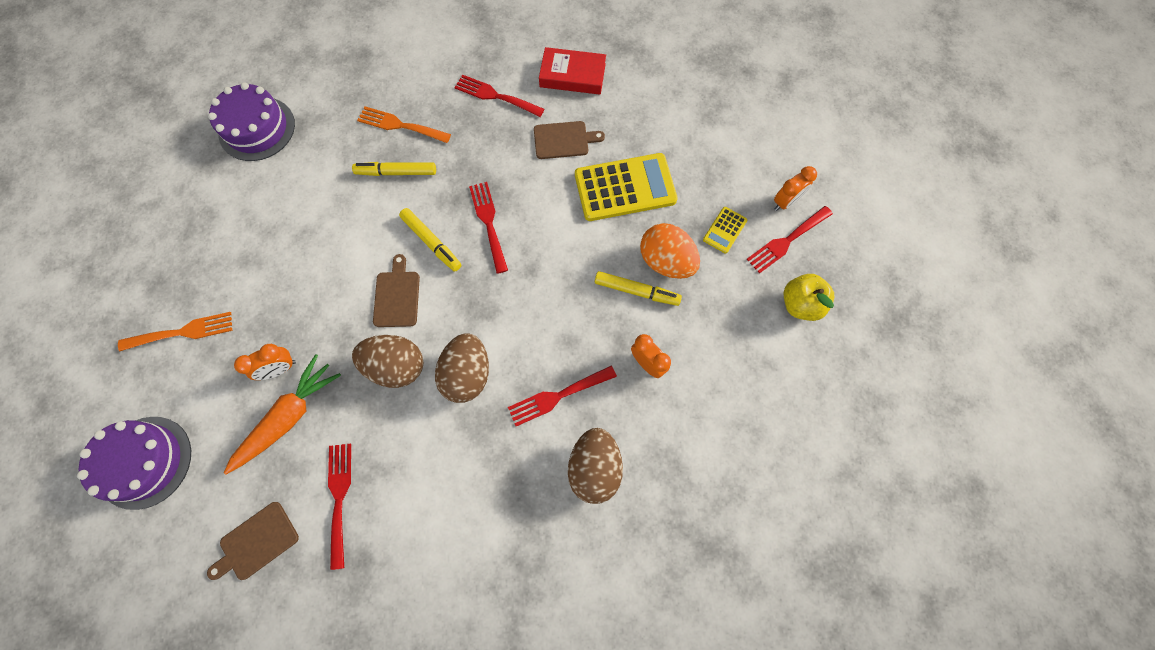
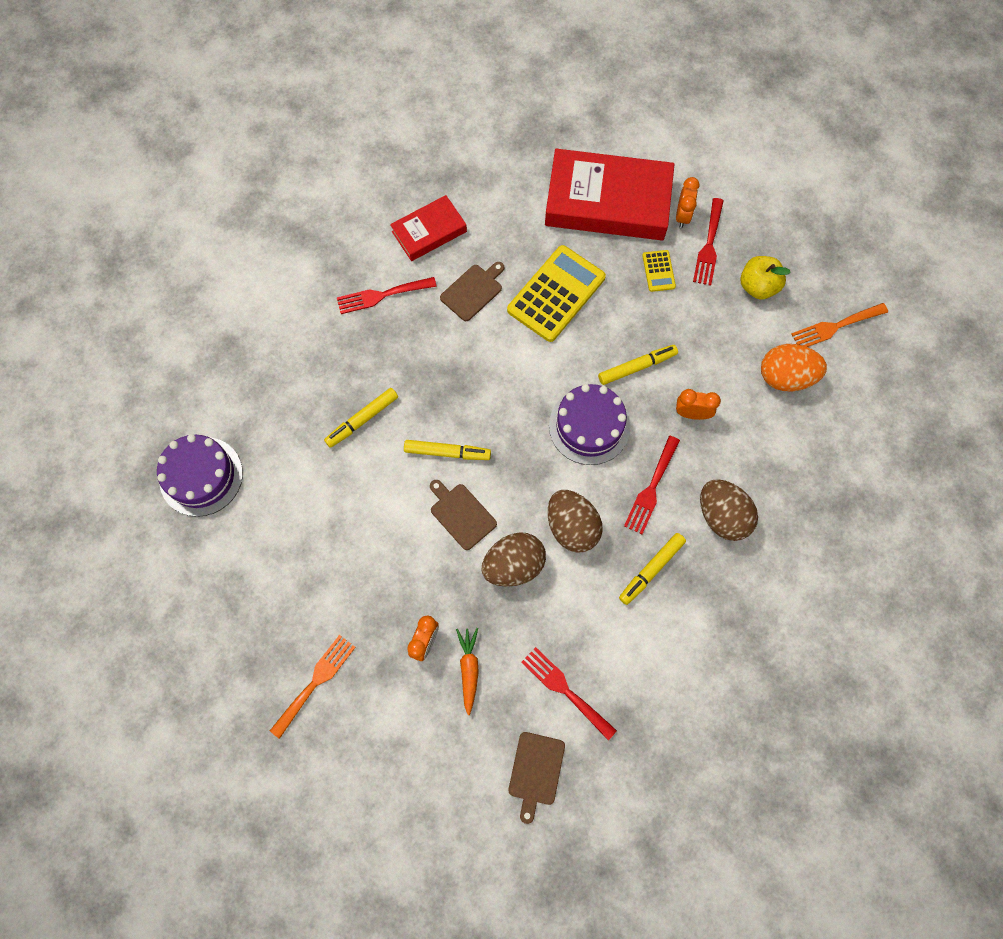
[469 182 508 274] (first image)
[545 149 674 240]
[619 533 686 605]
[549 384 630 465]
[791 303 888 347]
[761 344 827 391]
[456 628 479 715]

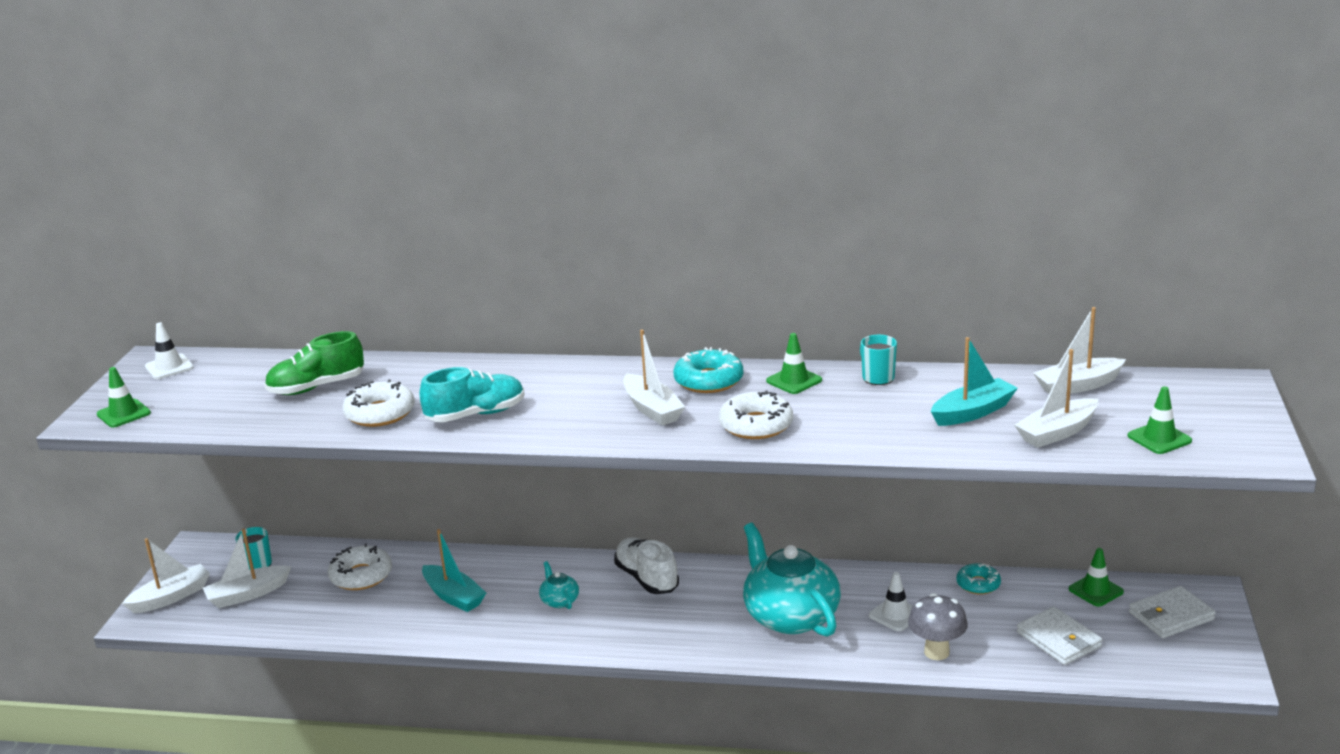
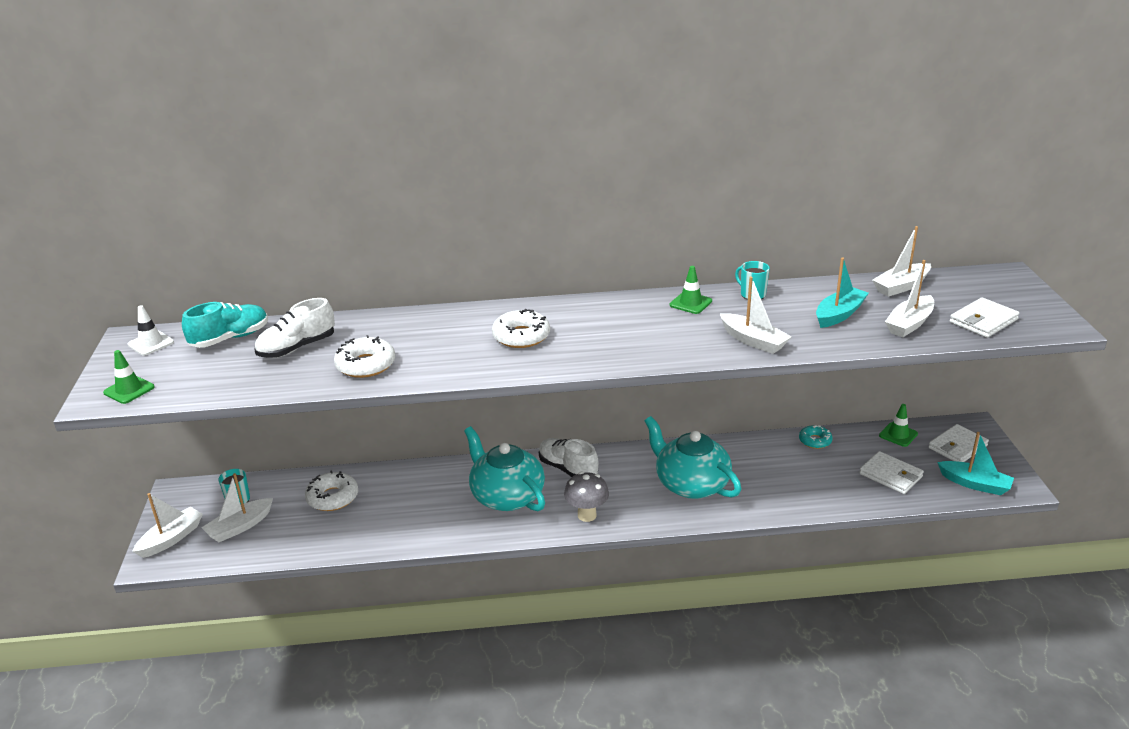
[674 347 743 393] (first image)
[869 572 913 631] (first image)
[182 302 268 348]
[937 432 1014 495]
[720 277 792 354]
[492 309 550 348]
[564 472 609 522]
[950 297 1019 338]
[255 298 335 358]
[464 426 545 511]

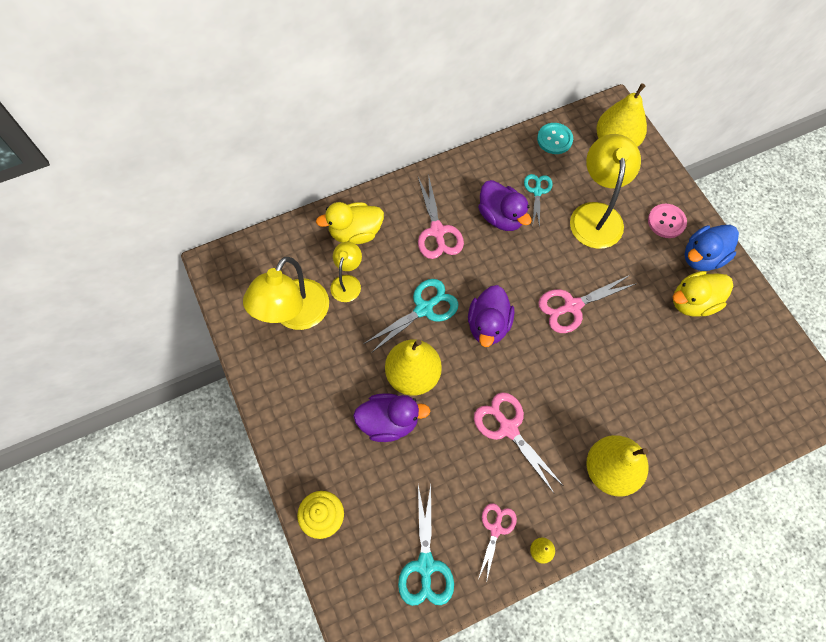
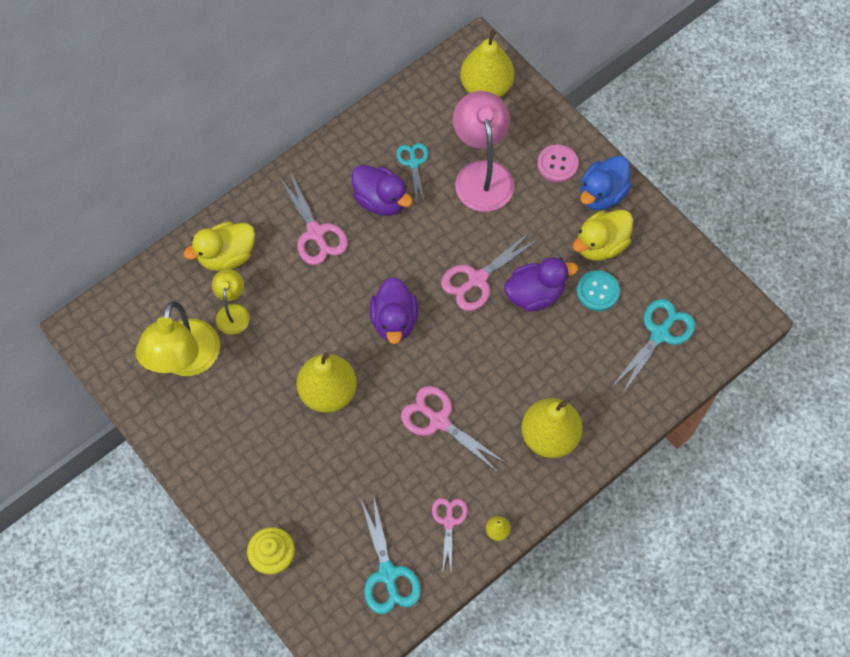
[504 257 578 312]
[613 299 695 395]
[577 270 620 311]
[453 91 514 212]

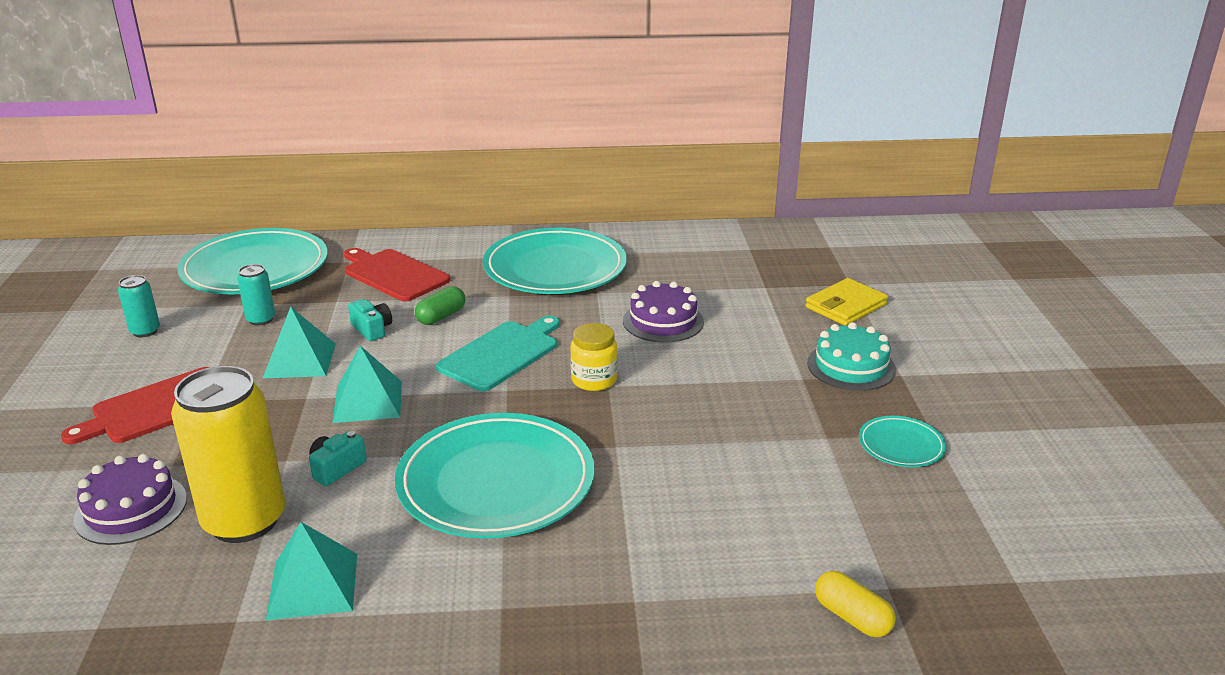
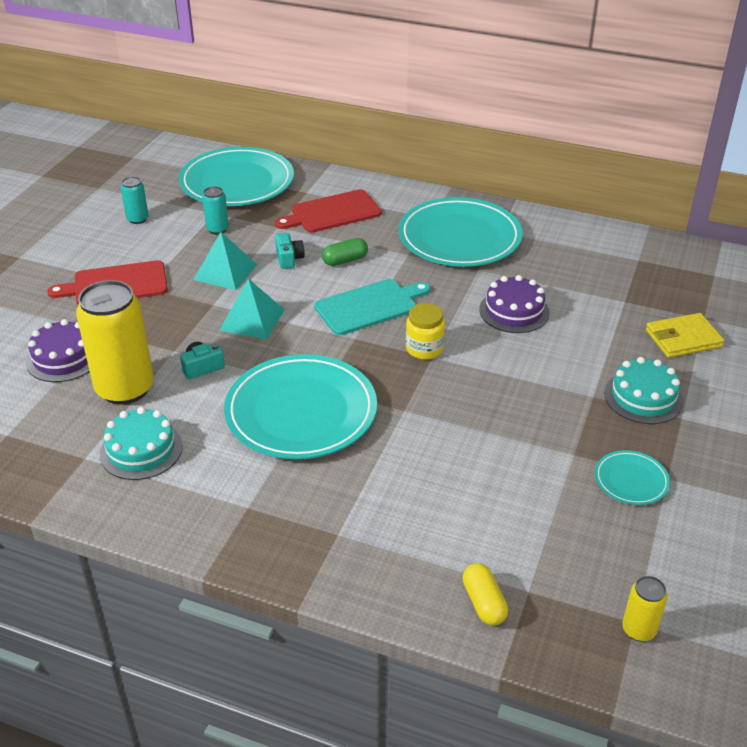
[622 576 668 641]
[100 407 183 480]
[275 189 382 233]

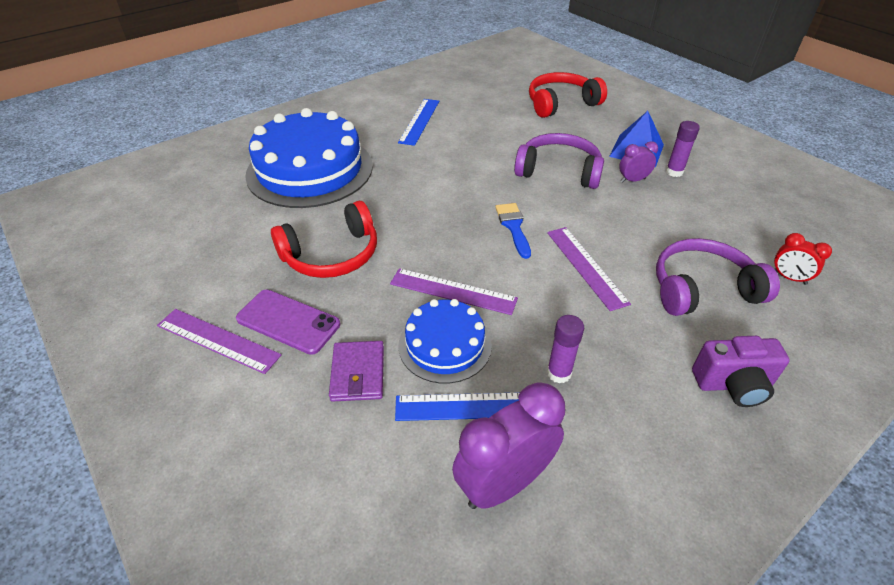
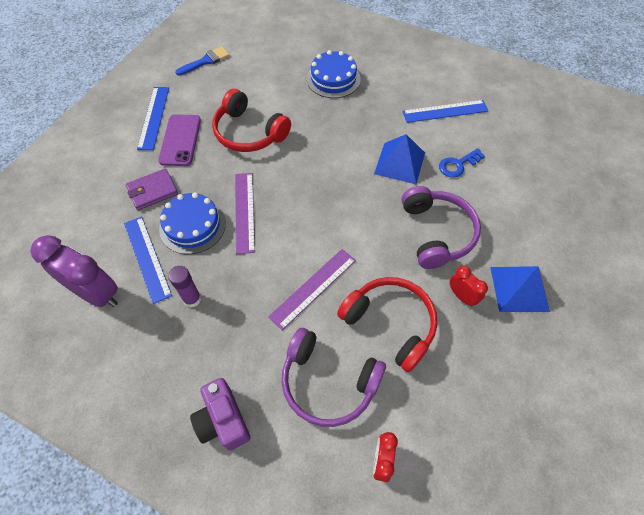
[666 121 700 177] (first image)
[374 134 425 184]
[439 148 485 177]
[175 46 230 76]
[337 277 437 372]
[137 87 169 150]
[450 265 488 306]
[281 328 386 427]
[307 50 361 98]

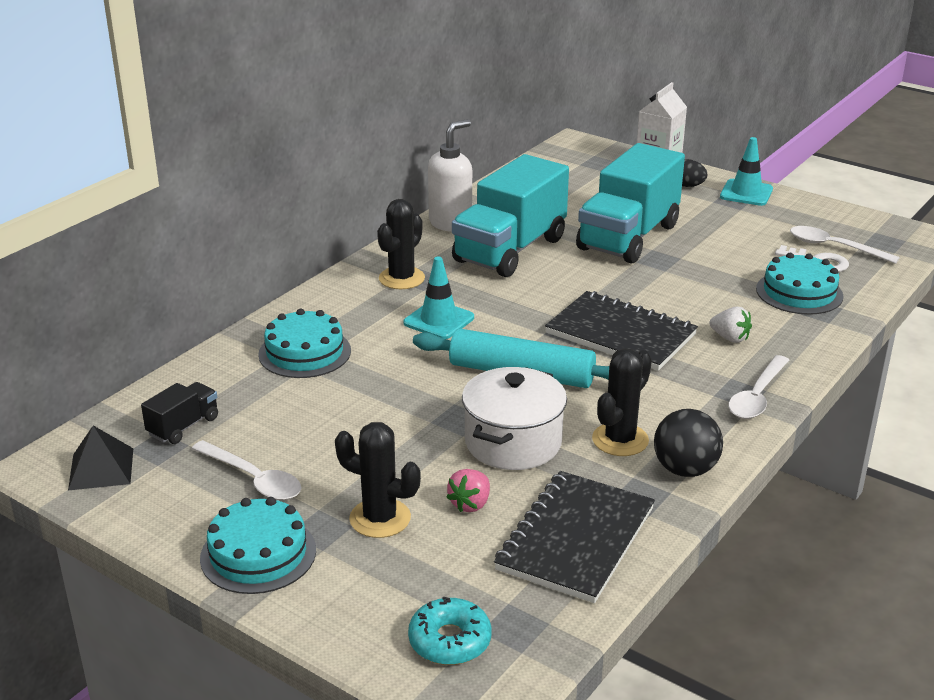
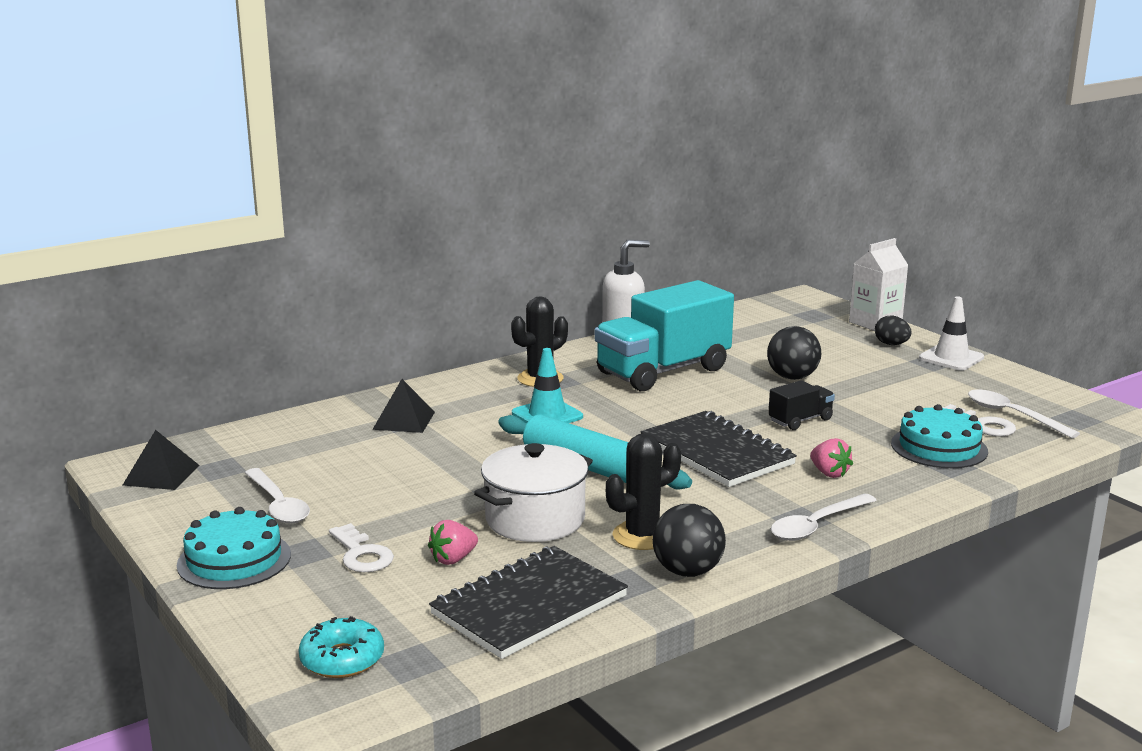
[768 380 835 430]
[372 379 435 433]
[329 523 394 572]
[767 326 821 380]
[810 438 853 478]
[919 297 984 370]

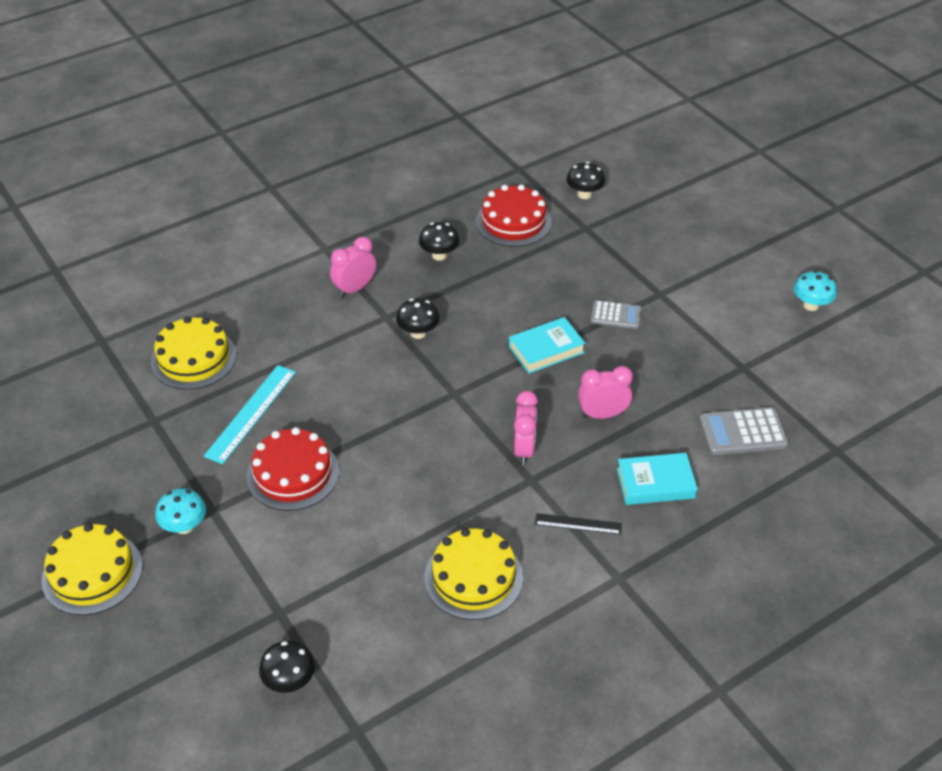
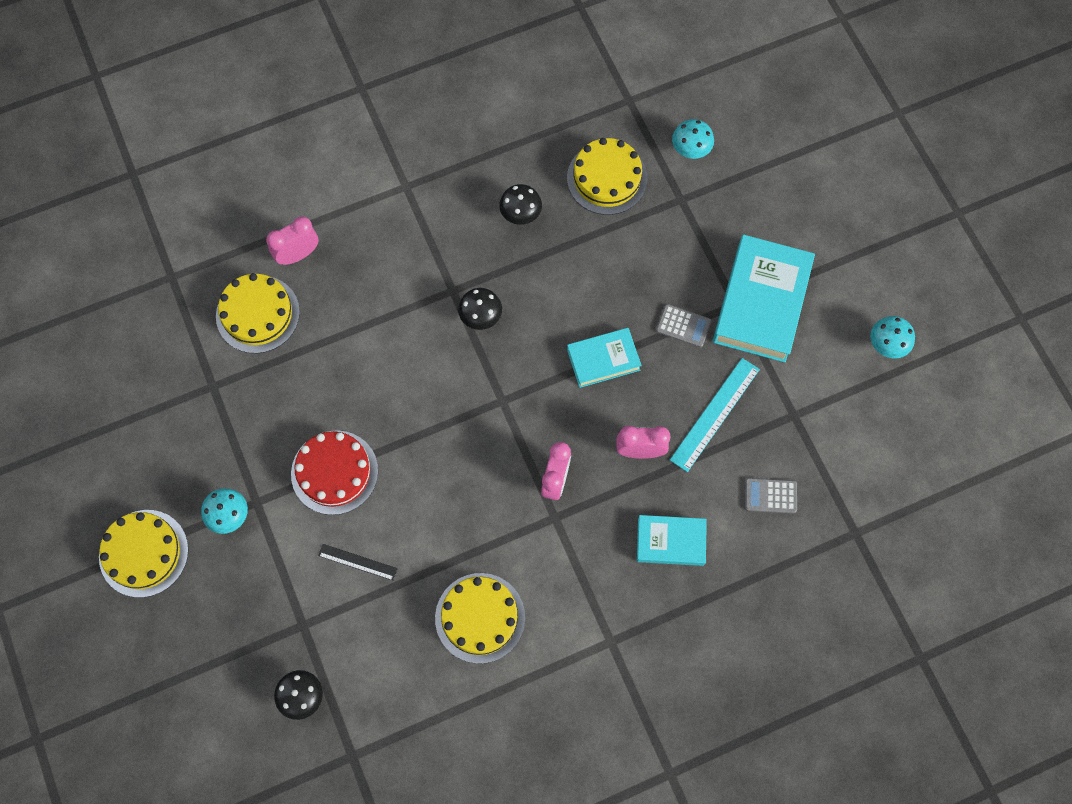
[713 235 815 363]
[670 358 760 472]
[266 217 319 265]
[318 544 398 580]
[567 138 647 215]
[672 119 714 159]
[745 478 797 514]

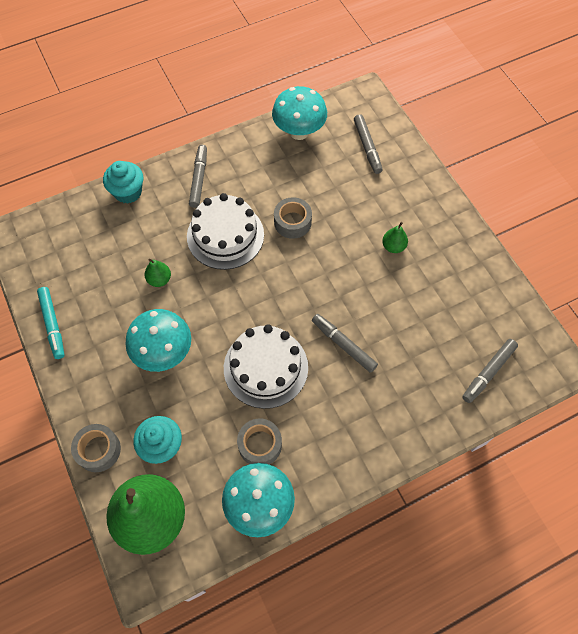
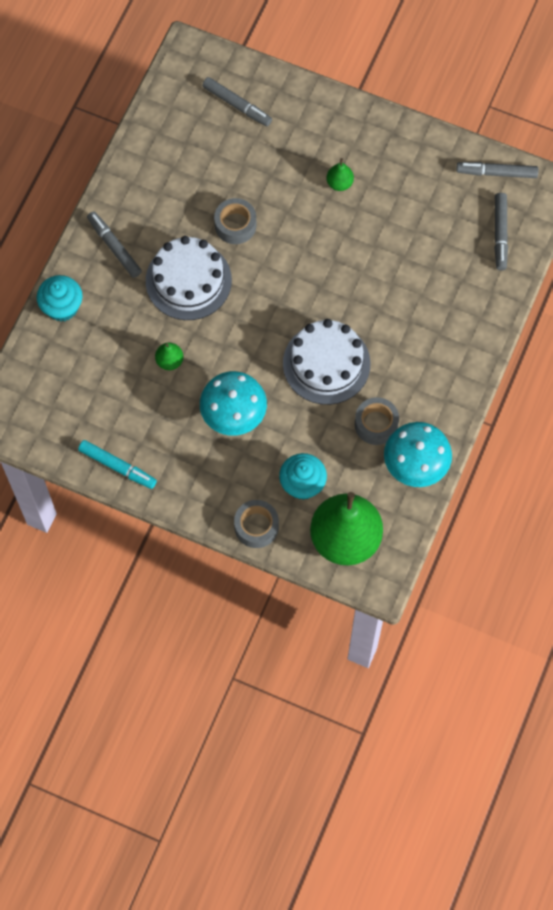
[272 86 327 140] (first image)
[456 162 538 178]

